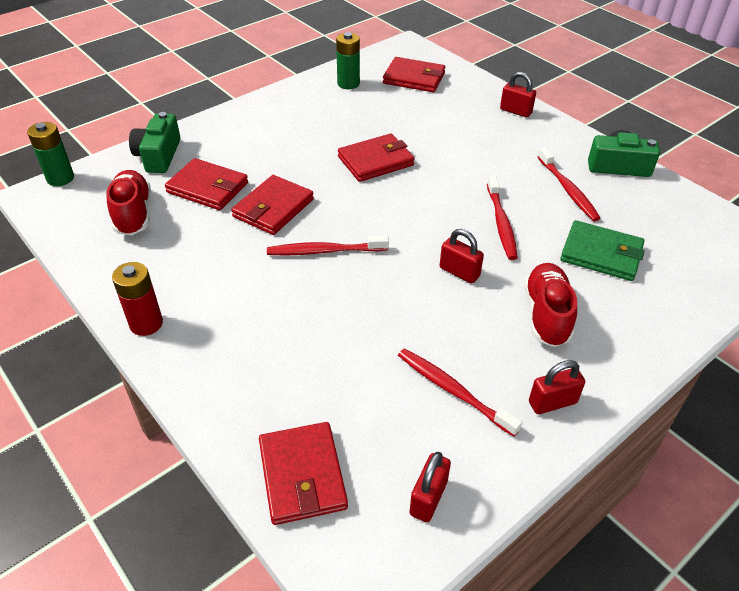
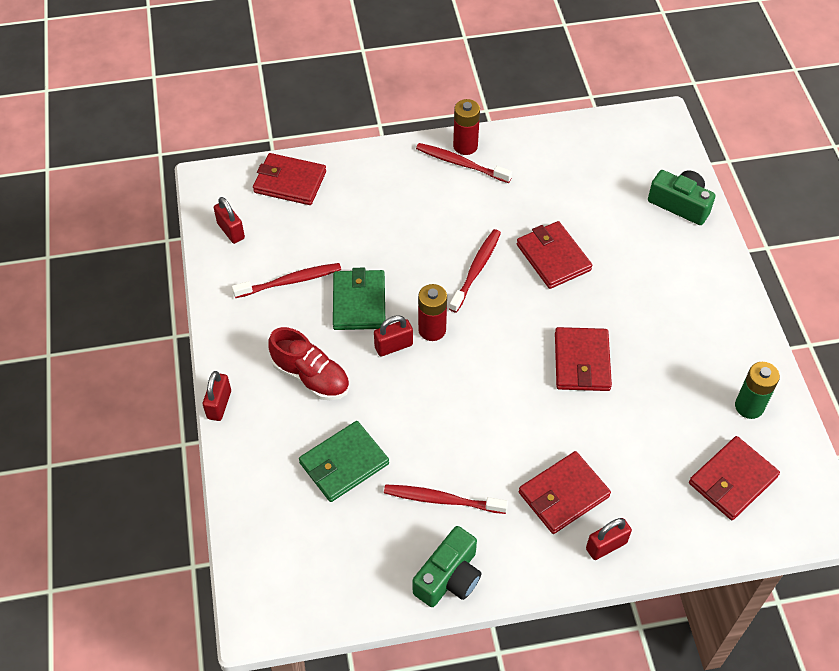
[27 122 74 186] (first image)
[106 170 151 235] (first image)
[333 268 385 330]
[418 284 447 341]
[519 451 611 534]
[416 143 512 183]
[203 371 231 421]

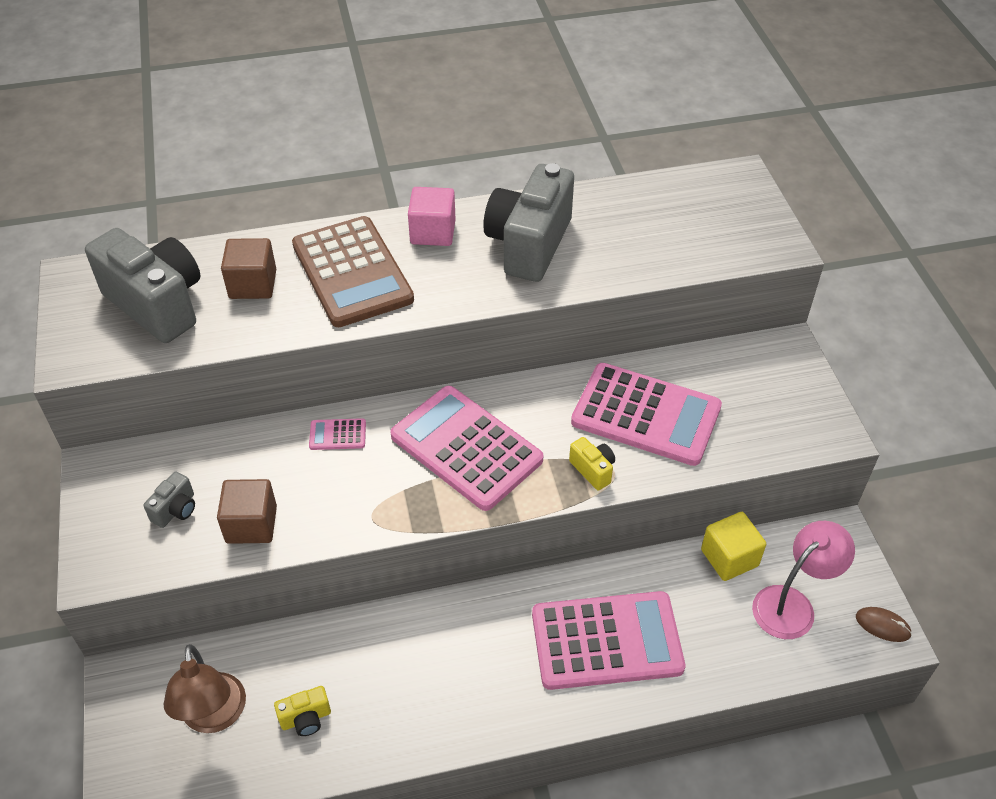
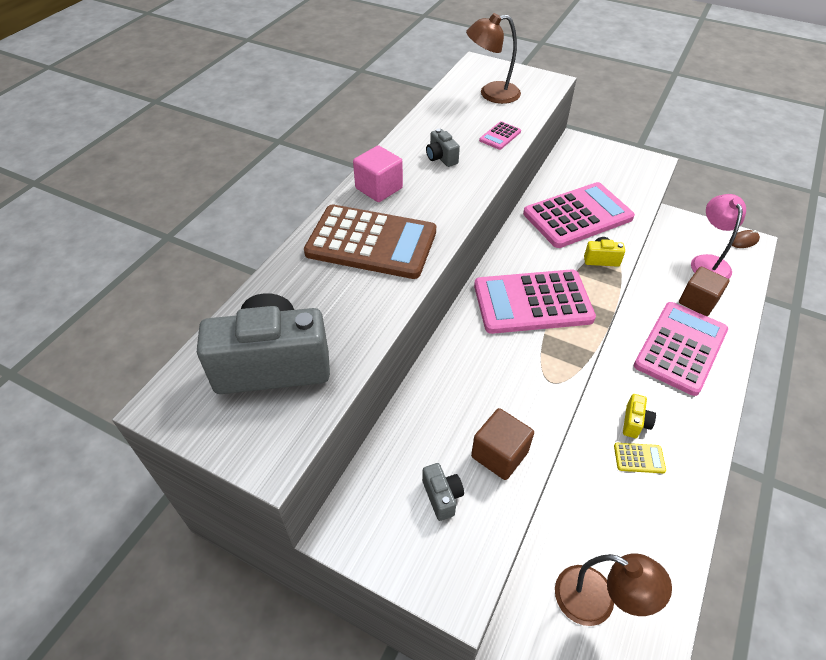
[701 512 766 581] (first image)
[466 13 521 104]
[614 443 666 473]
[679 267 730 316]
[623 394 656 438]
[479 121 521 150]
[426 129 460 167]

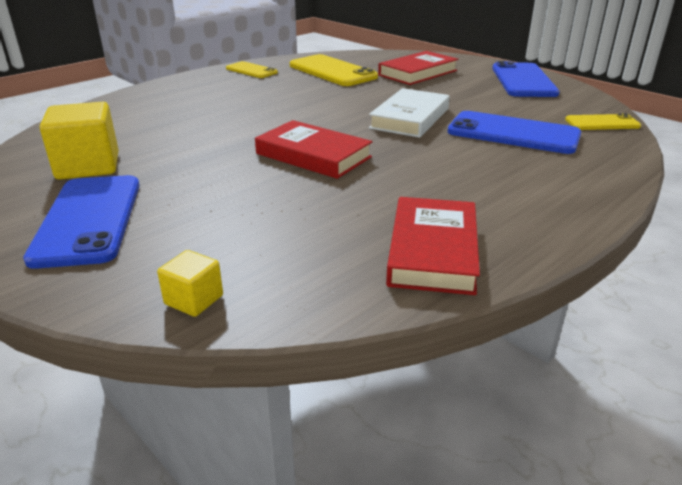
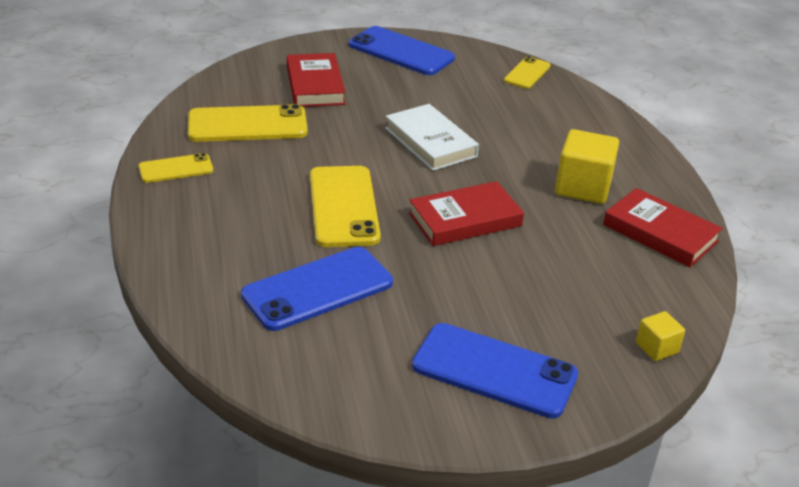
[310 166 381 247]
[555 129 619 204]
[241 247 393 331]

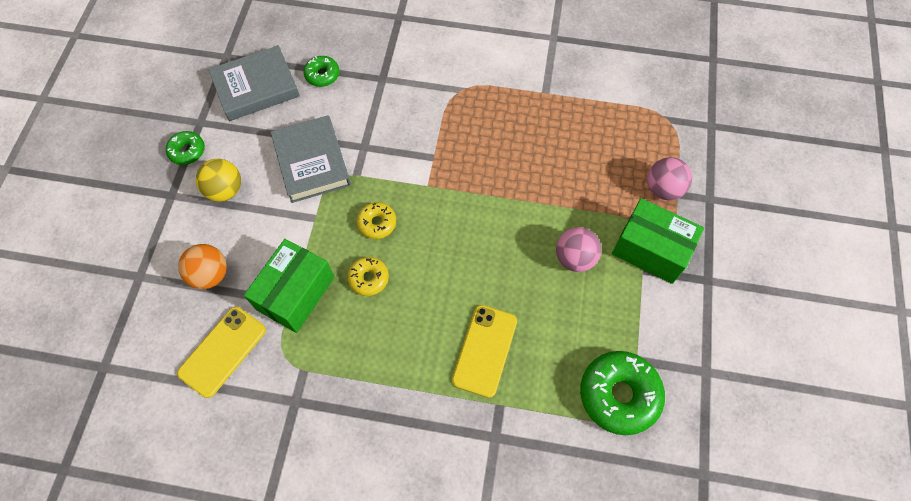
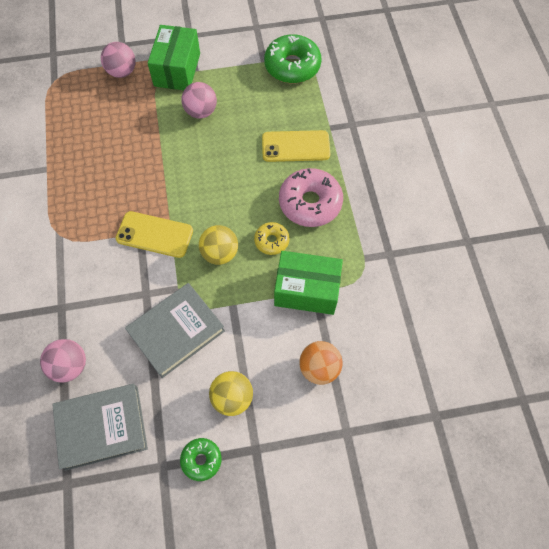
[279 168 343 227]
[116 211 193 258]
[40 339 86 383]
[199 225 238 265]
[52 384 148 471]

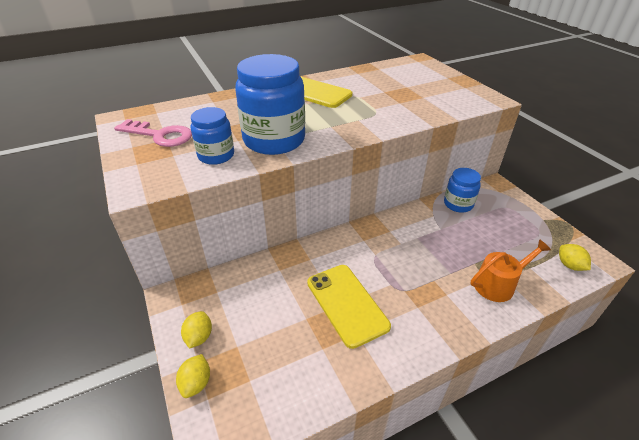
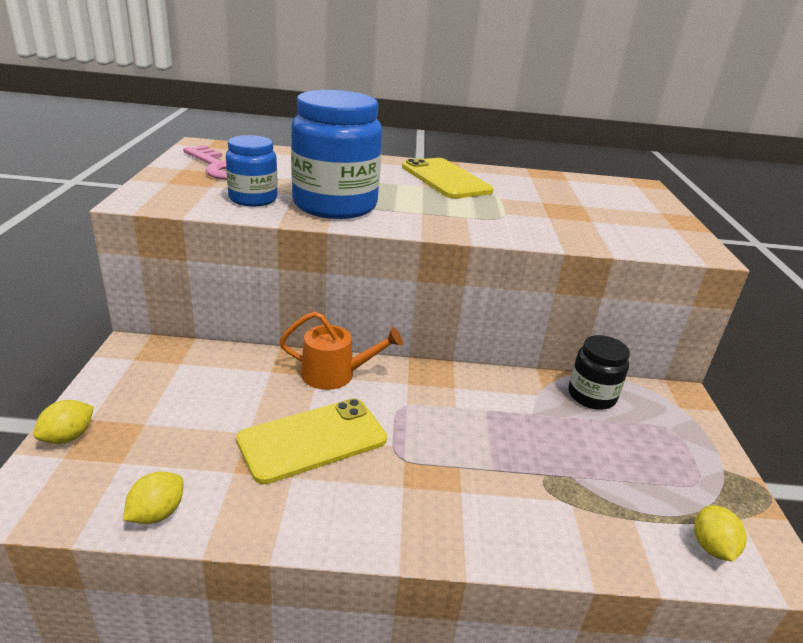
[123 471 184 524]
[279 311 403 390]
[568 335 630 410]
[236 398 387 484]

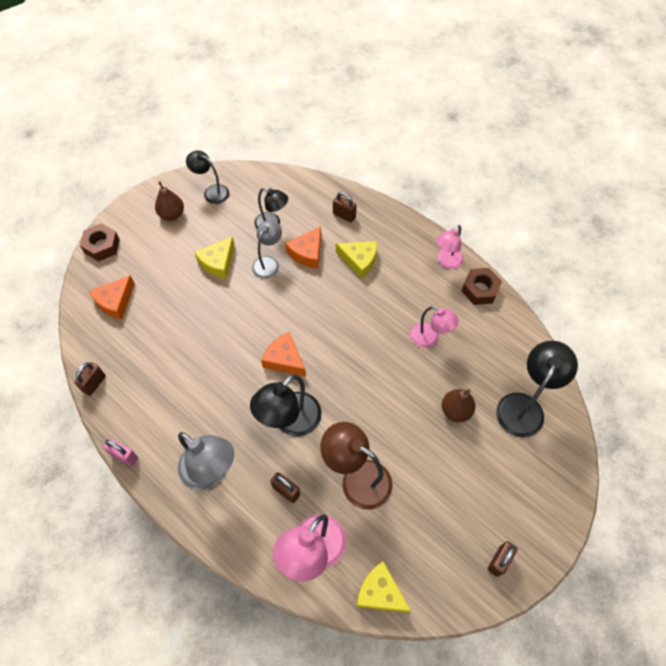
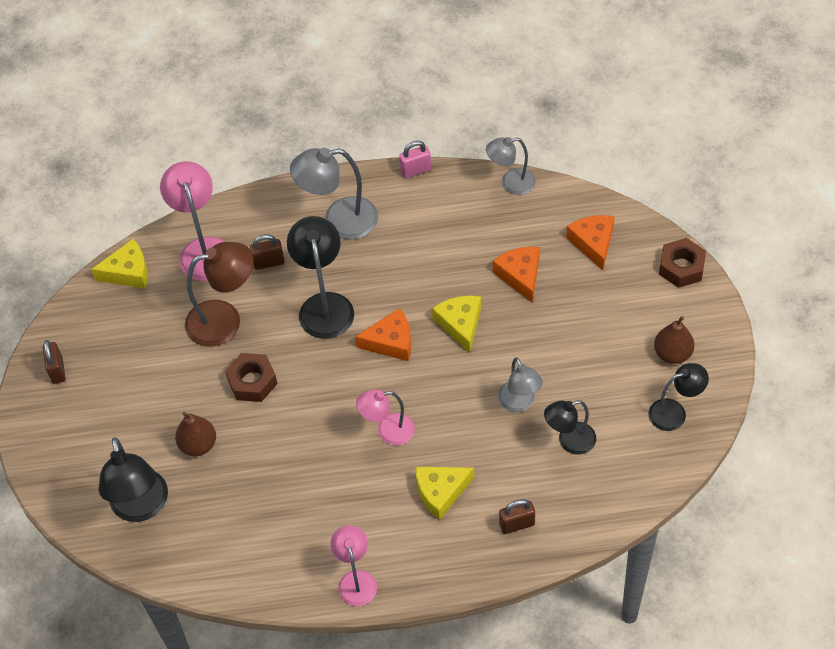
[432 296 481 353]
[493 247 540 302]
[356 389 415 445]
[225 353 278 402]
[486 137 536 195]

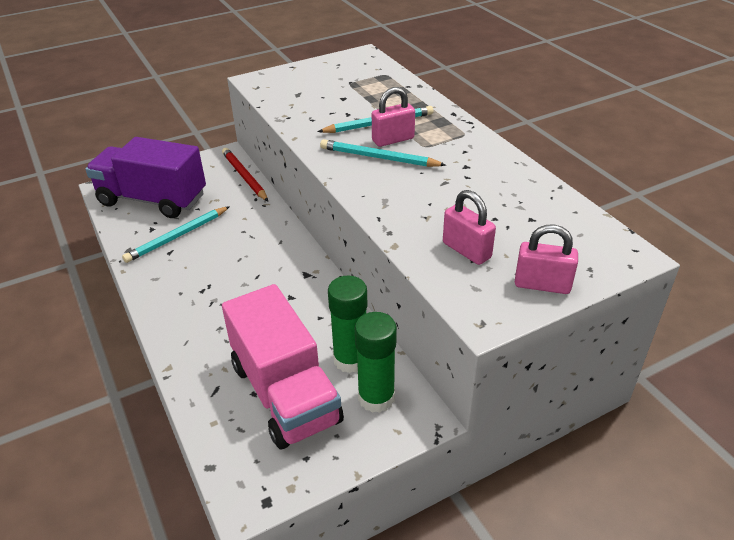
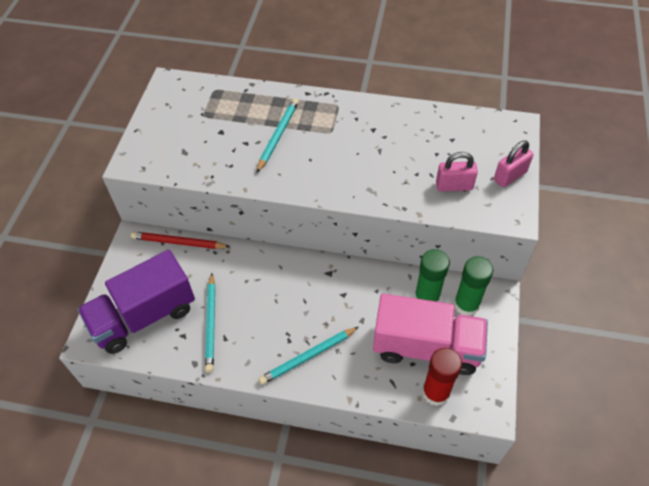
[372 87 415 147] (first image)
[422 348 462 406]
[259 327 359 385]

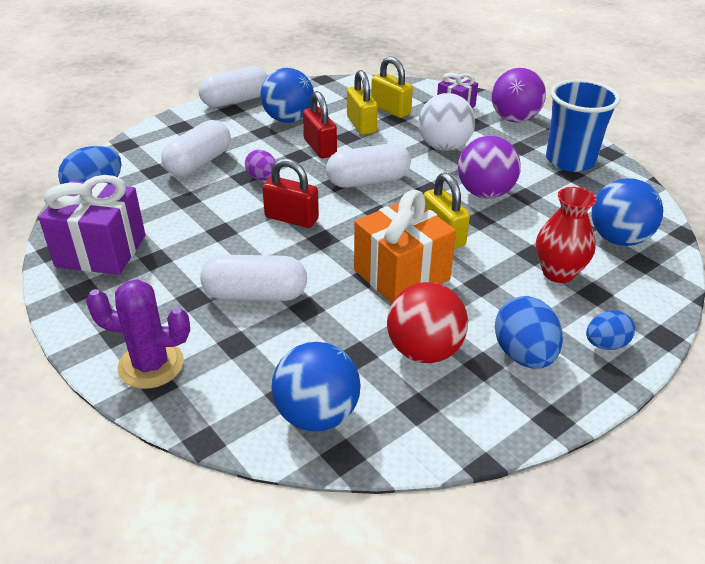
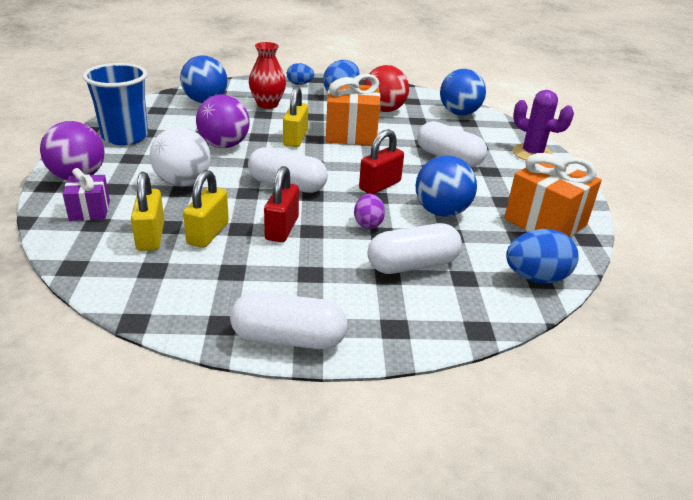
[416 155 477 217]
[504 153 602 237]
[359 129 404 194]

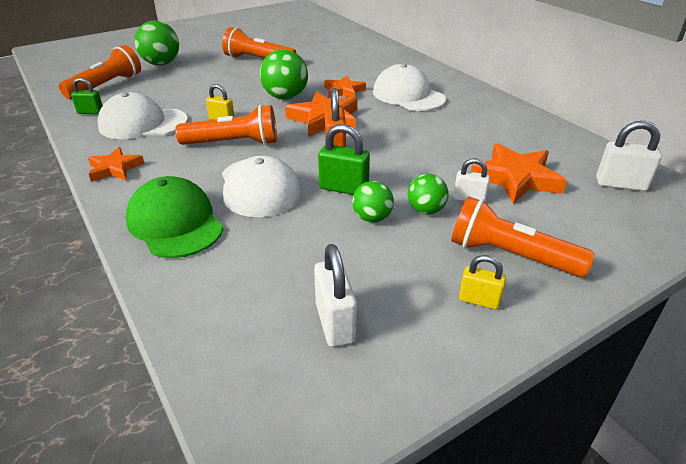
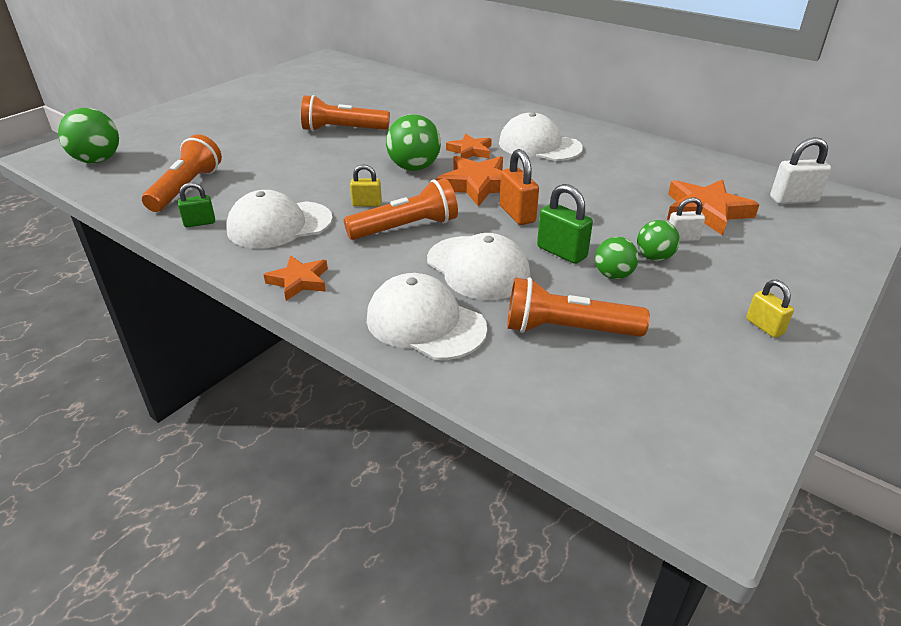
[314 244 357 347] (first image)
[58 108 119 163]
[507 277 650 337]
[367 273 487 360]
[537 184 593 264]
[746 280 794 338]

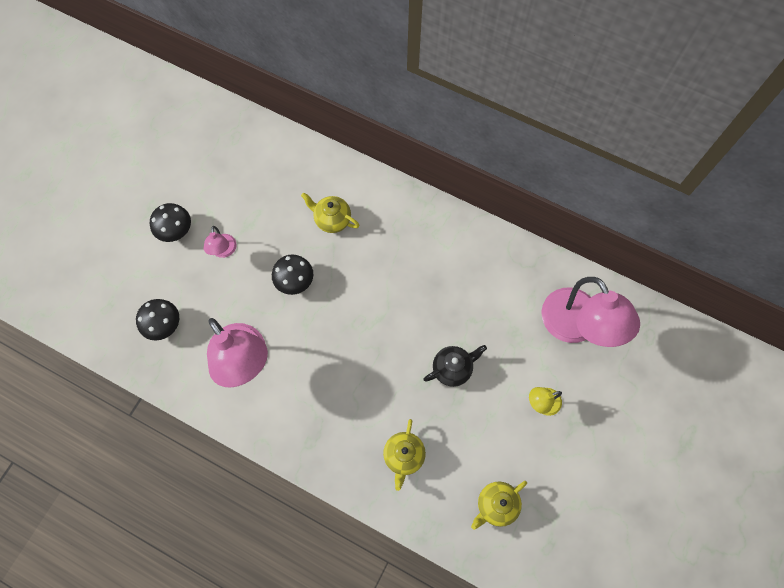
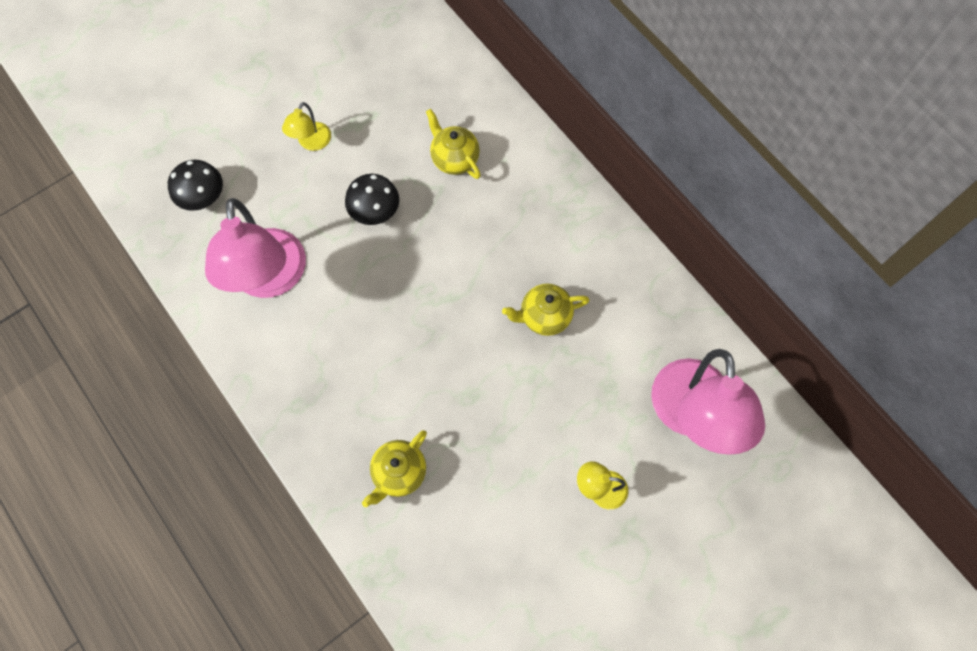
[150 203 191 242] (first image)
[424 345 487 387] (first image)
[502 284 590 336]
[282 102 331 151]

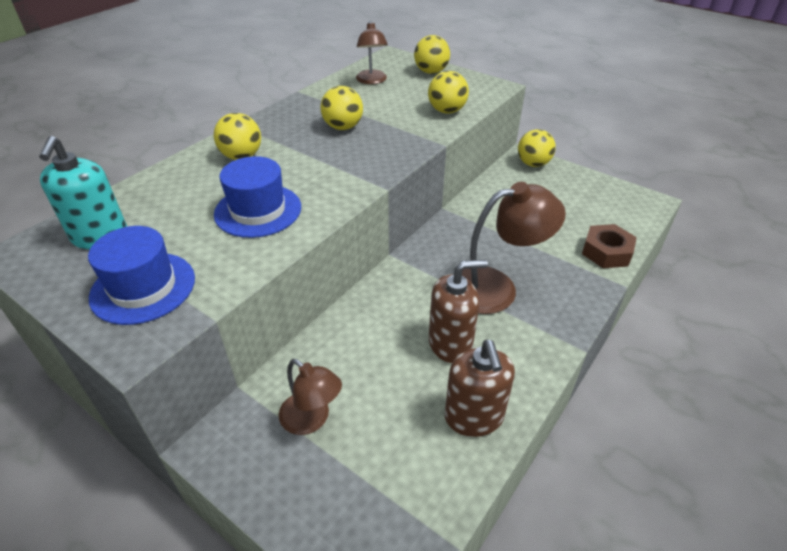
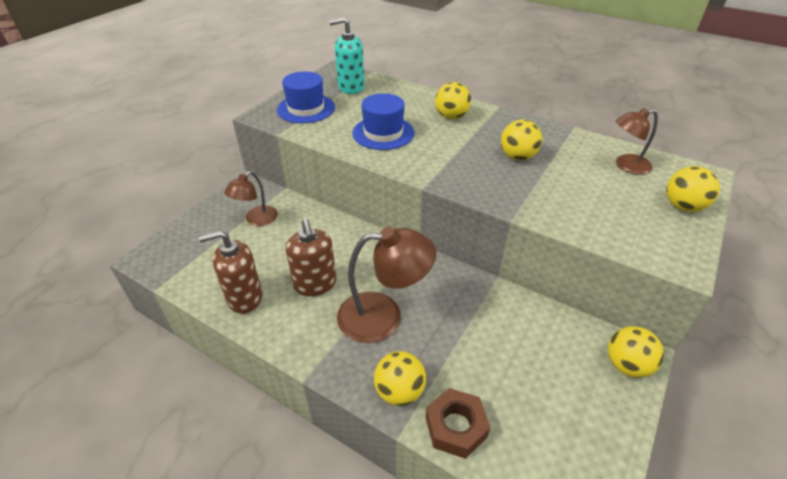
[374 351 426 406]
[337 227 436 343]

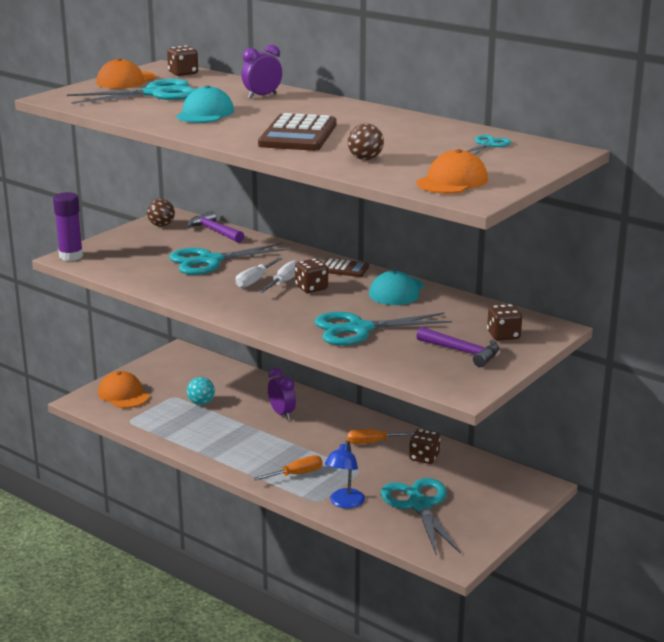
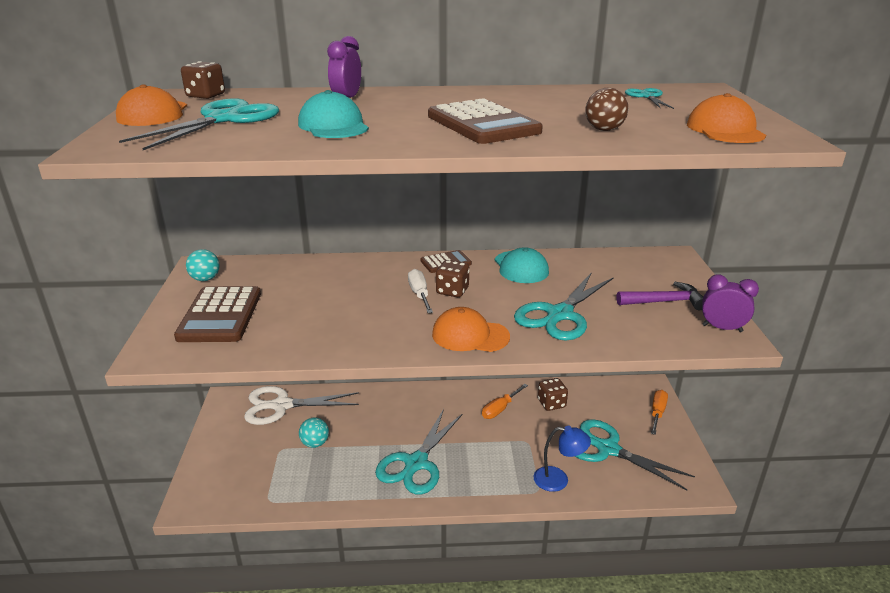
[53 192 83 261] (first image)
[187 211 244 243] (first image)
[236 257 282 288] (first image)
[487 304 522 341] (first image)
[174 286 261 342]
[244 386 359 425]
[432 307 510 352]
[375 409 463 494]
[651 390 668 435]
[702 275 759 332]
[186 249 220 281]
[534 426 591 492]

